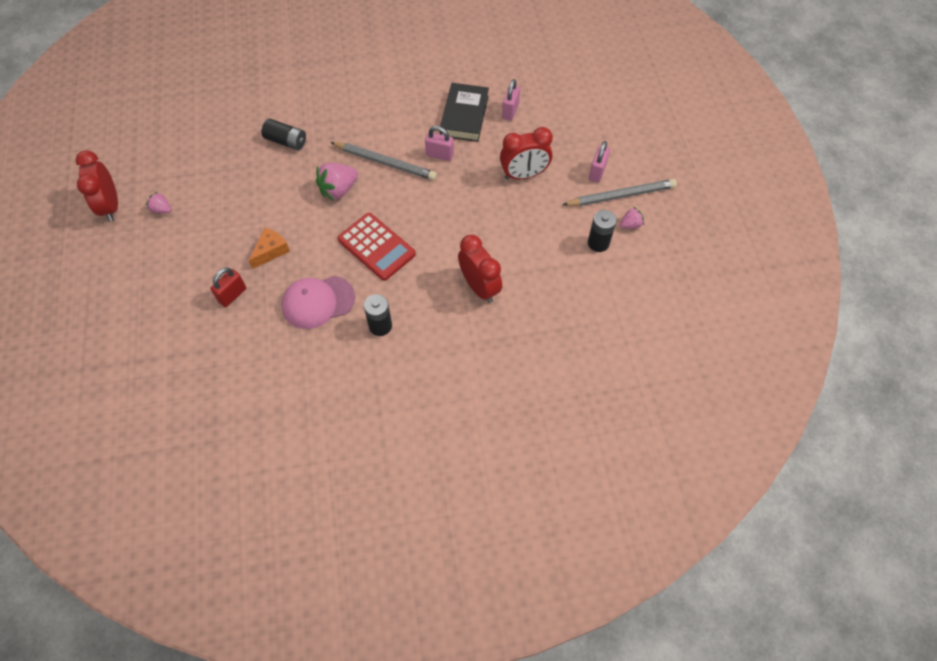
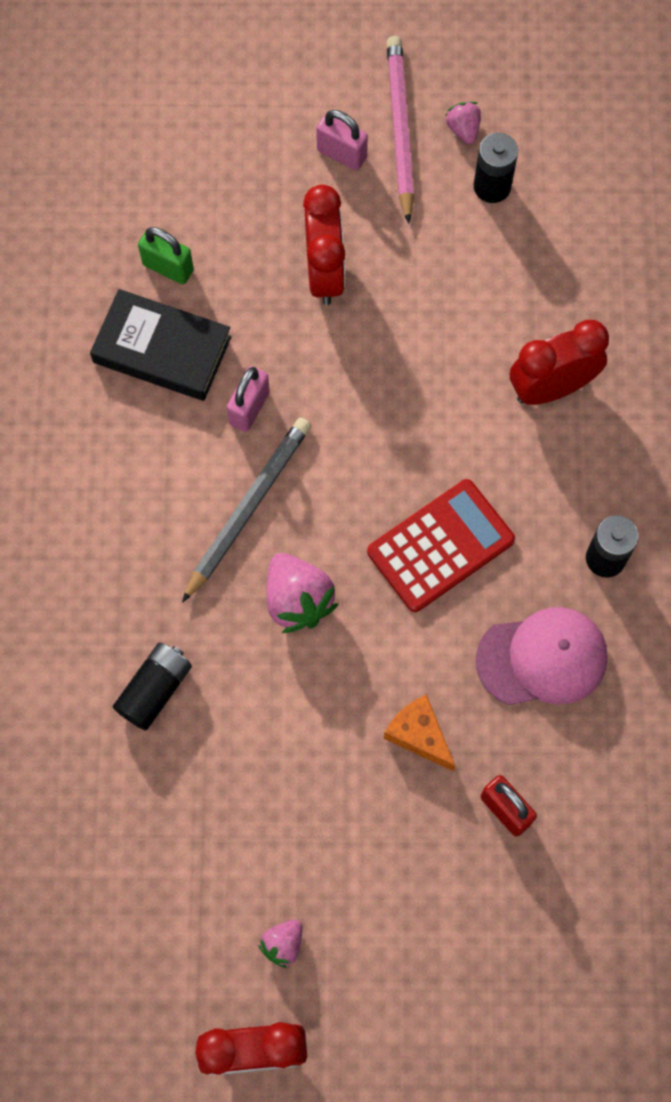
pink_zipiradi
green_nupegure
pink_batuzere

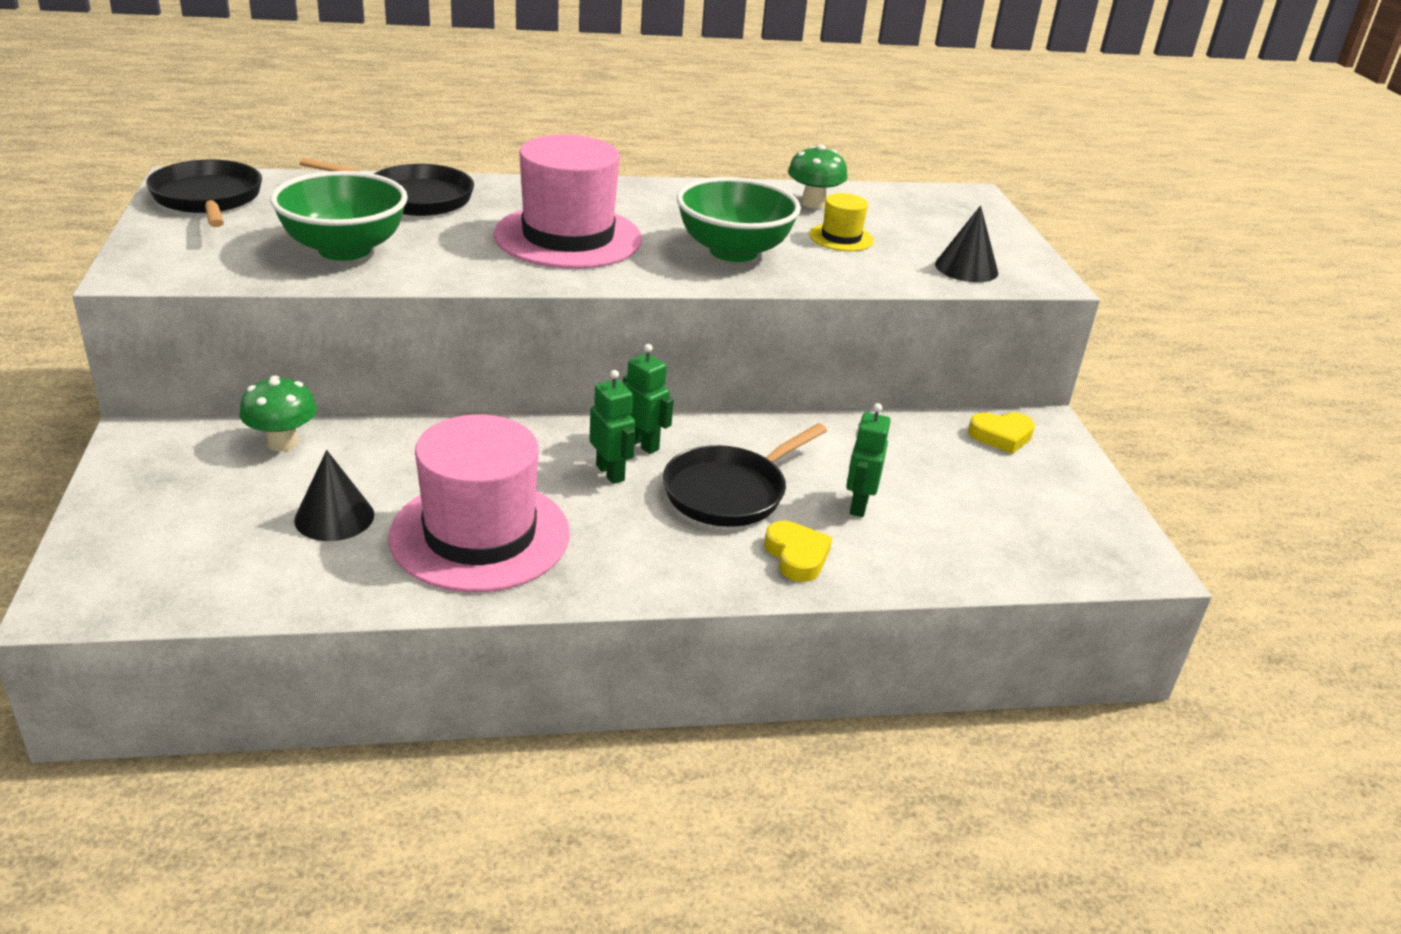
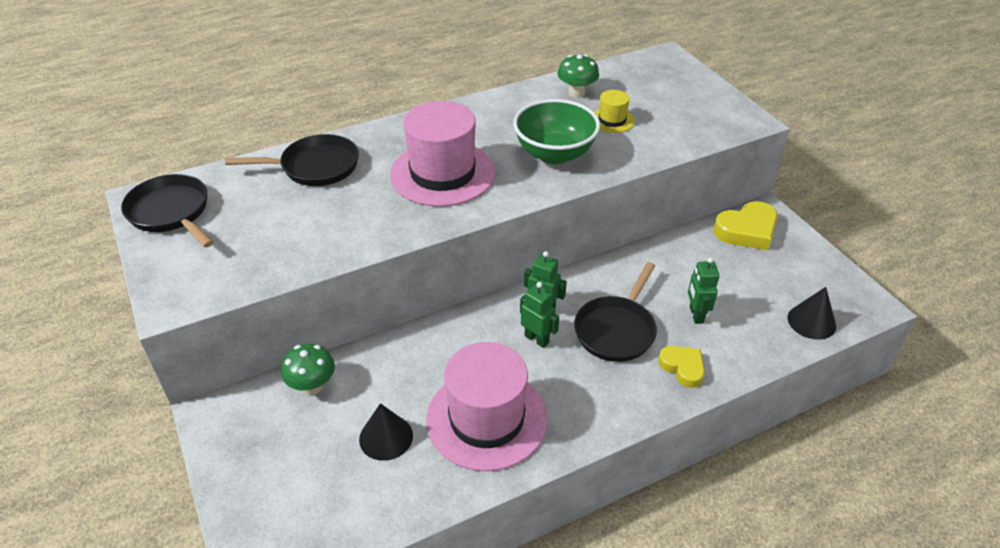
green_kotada (1st from left in the first image)
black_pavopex (2nd from left)
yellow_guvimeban (2nd from left)

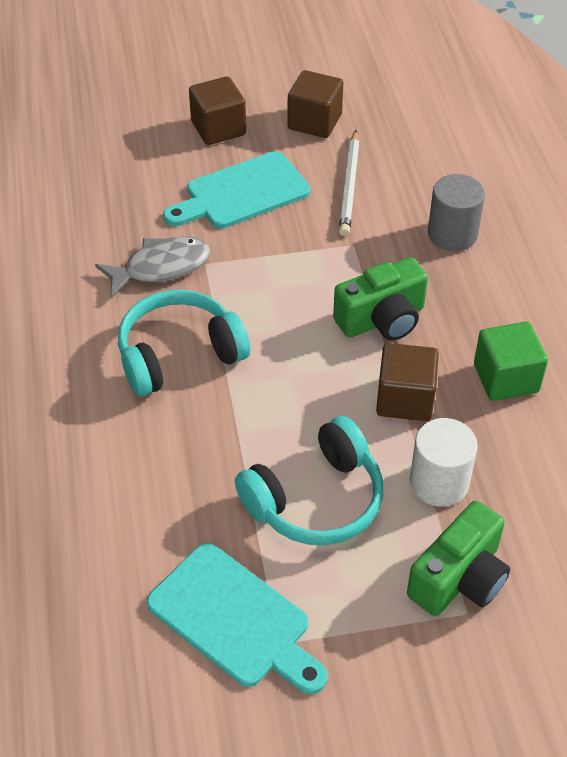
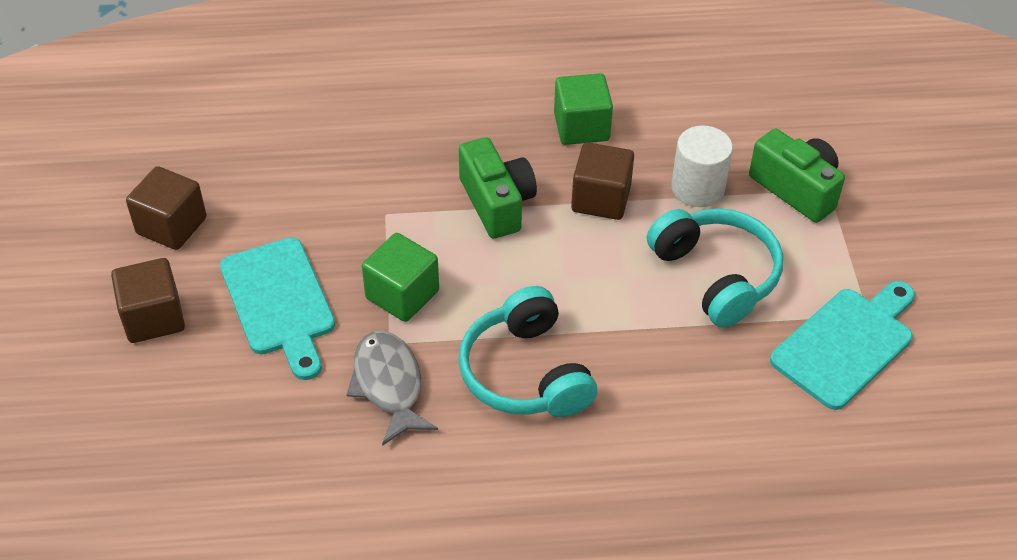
white_batuzere
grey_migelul
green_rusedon (1st from left)

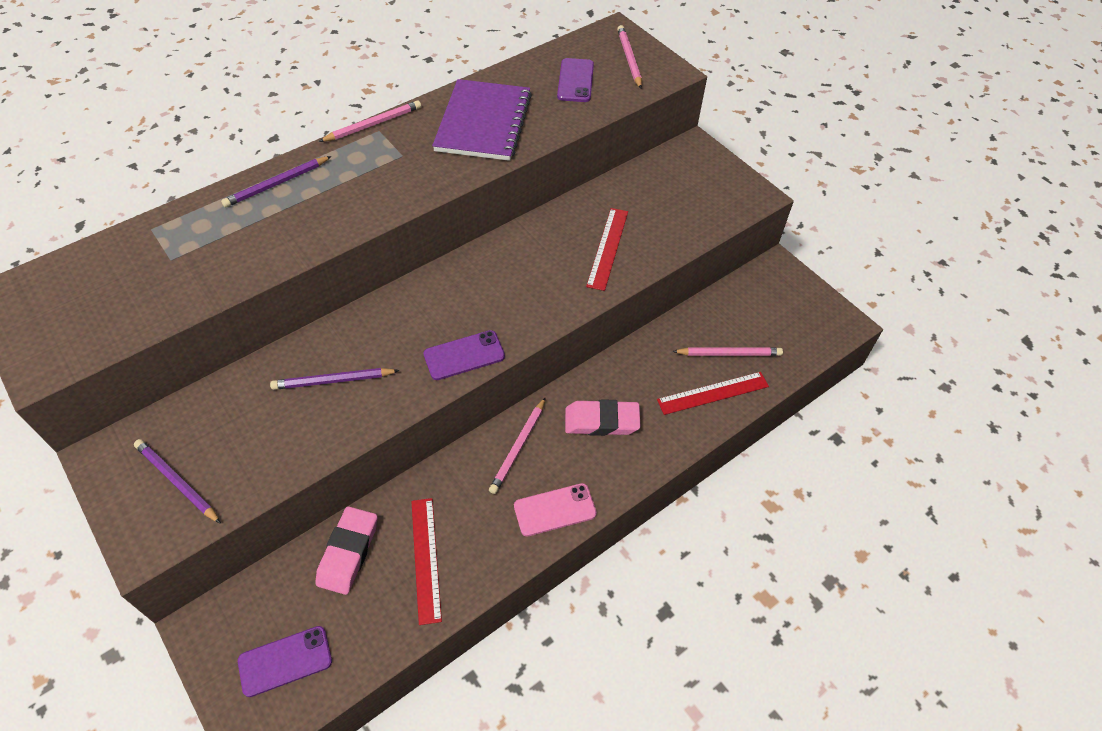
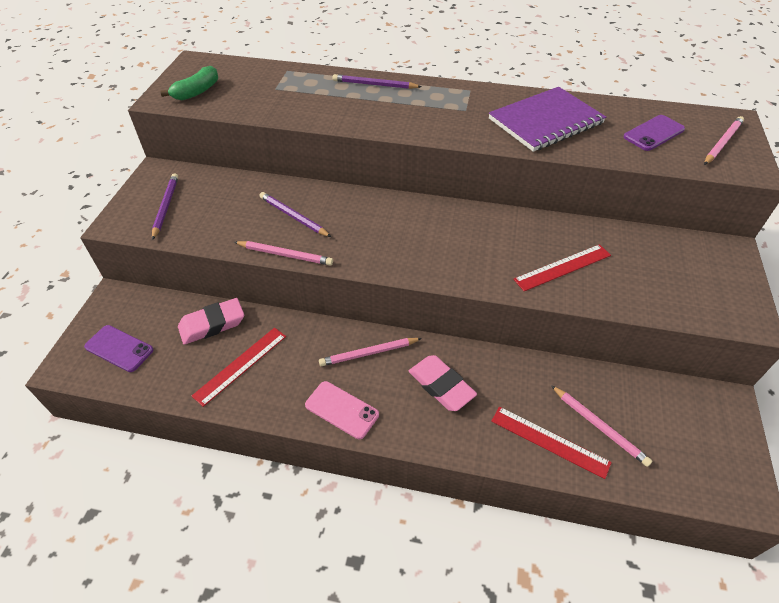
pink_batuzere (1st from left)
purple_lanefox (2nd from left in the first image)
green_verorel

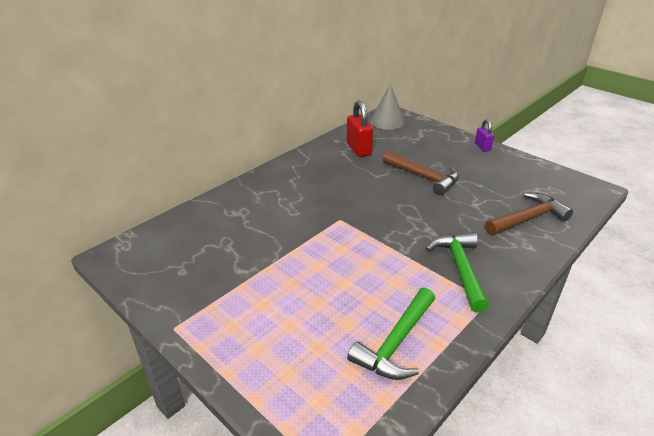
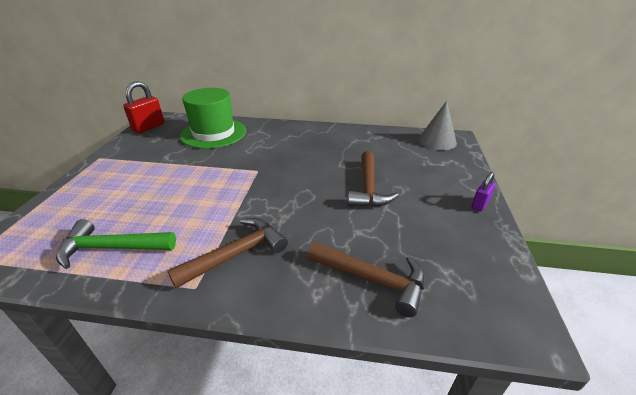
red_nupegure
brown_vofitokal (1st from left)
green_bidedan

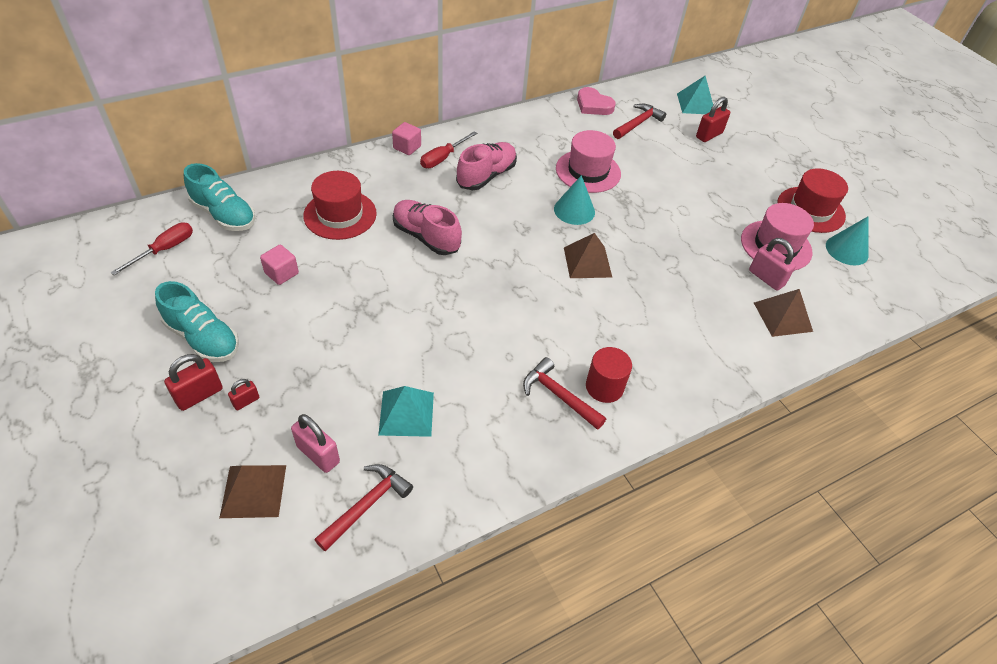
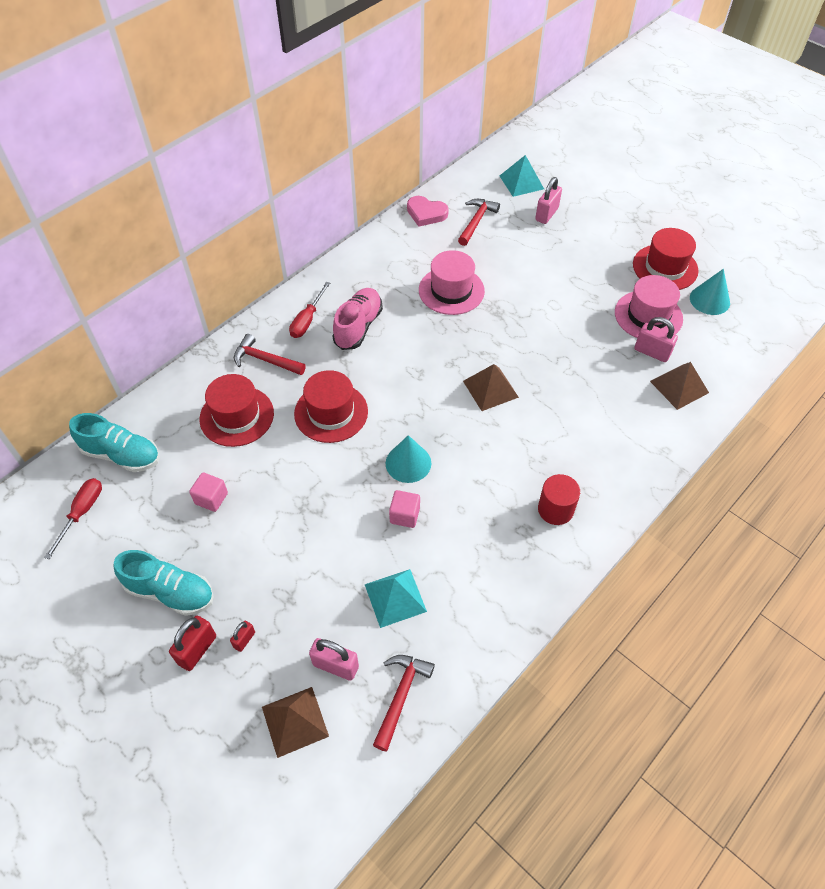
pink_rusedon (2nd from left)
red_bidedan (2nd from left)
red_vofitokal (1st from left)
turquoise_pavopex (1st from left)
pink_nupegure (2nd from left)

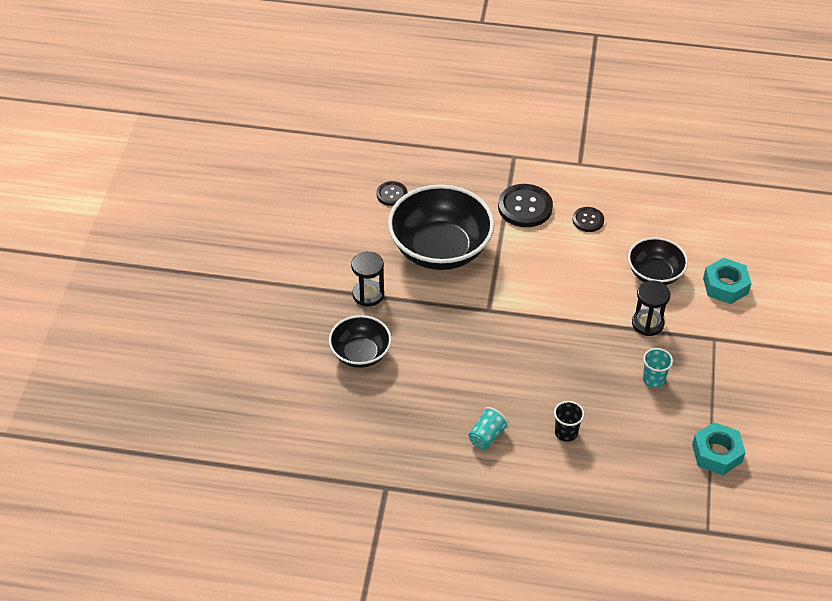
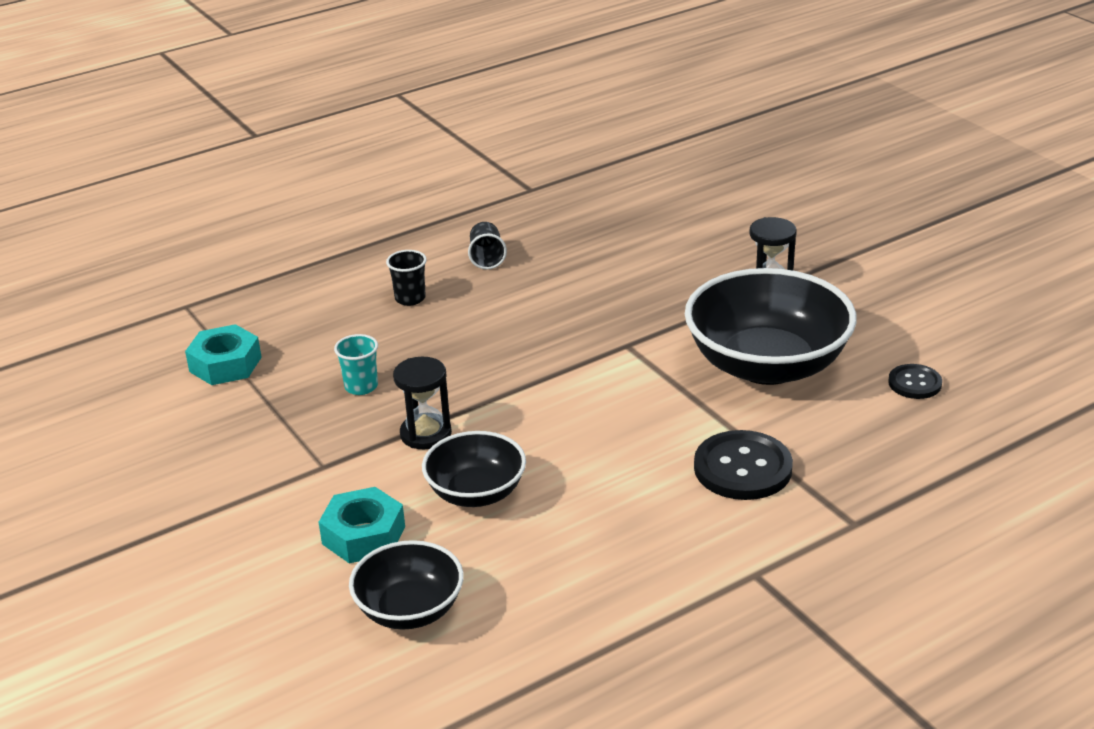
black_kotada (1st from left)
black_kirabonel (2nd from left)
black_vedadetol (3rd from left in the first image)

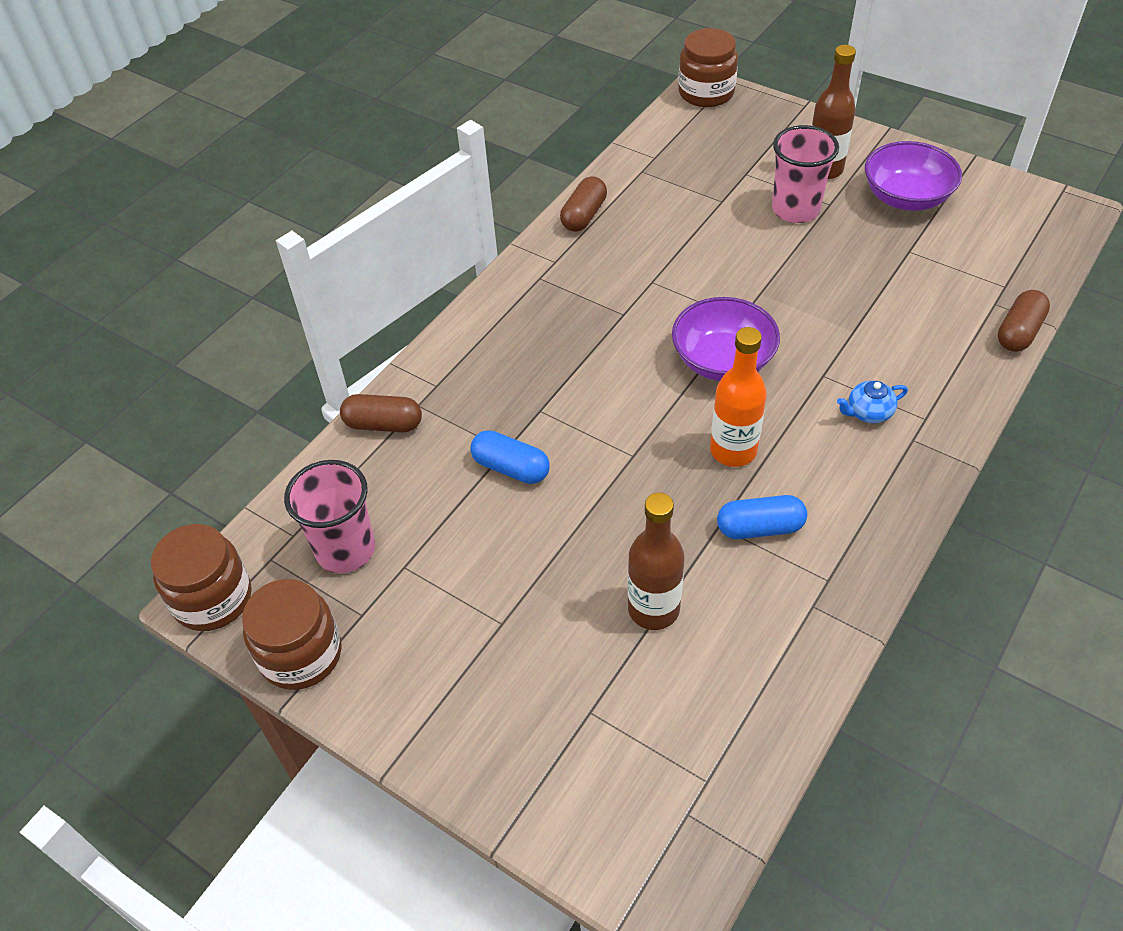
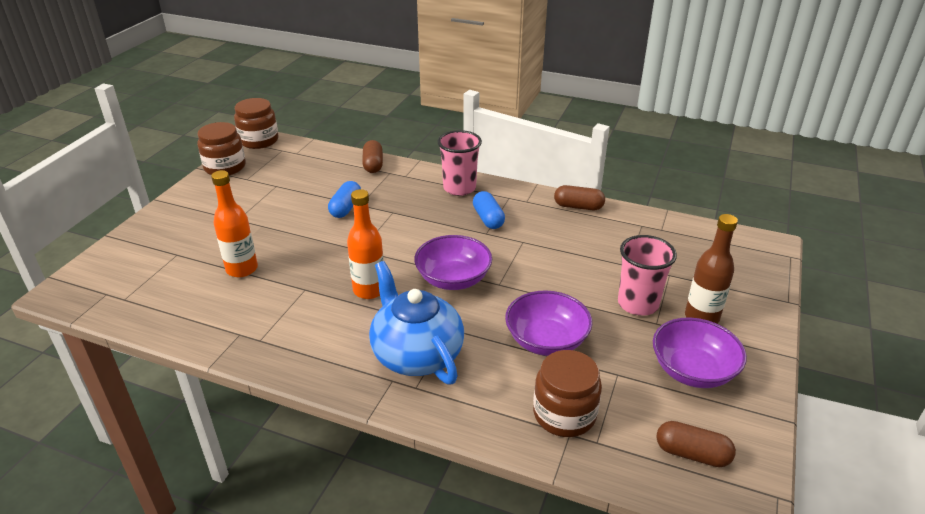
pink_kirabonel (1st from left)
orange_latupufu (1st from left)
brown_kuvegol (3rd from left)
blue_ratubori (2nd from left)
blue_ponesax
brown_ratubori (3rd from left)
purple_kotada (2nd from left)

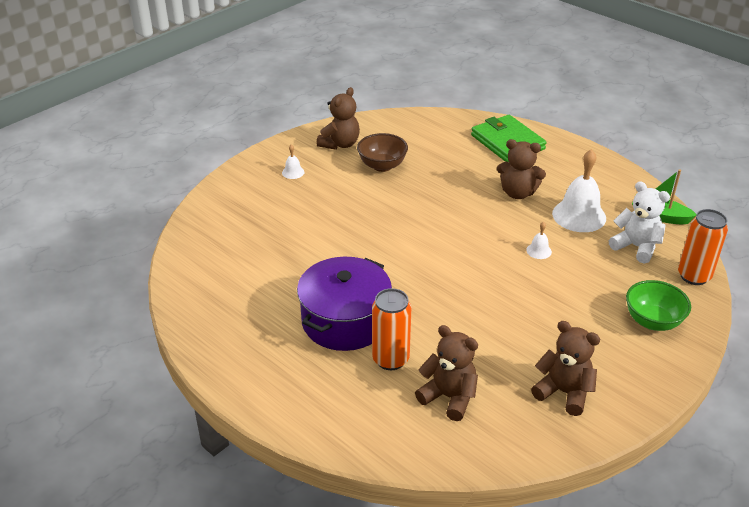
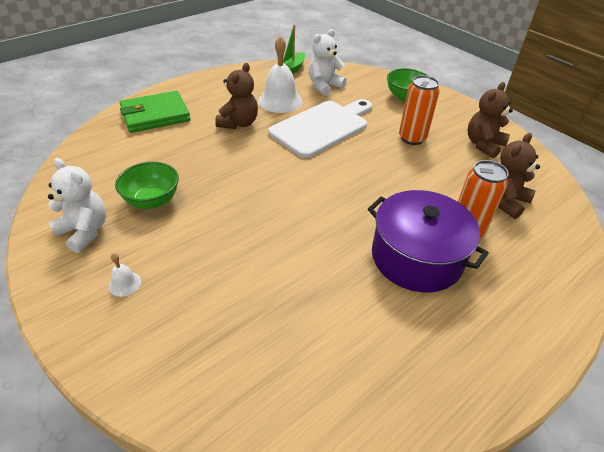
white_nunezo (1st from left)
green_kotada (1st from left)
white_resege
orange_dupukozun (1st from left)

